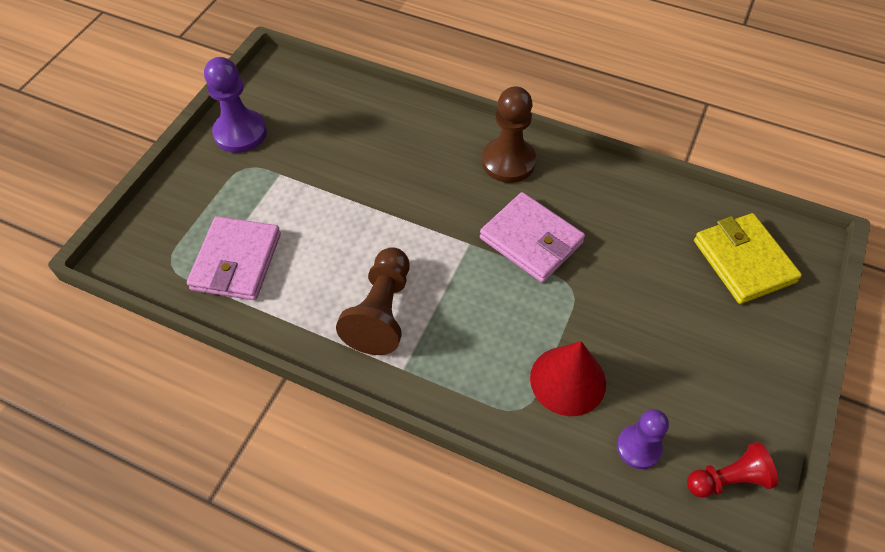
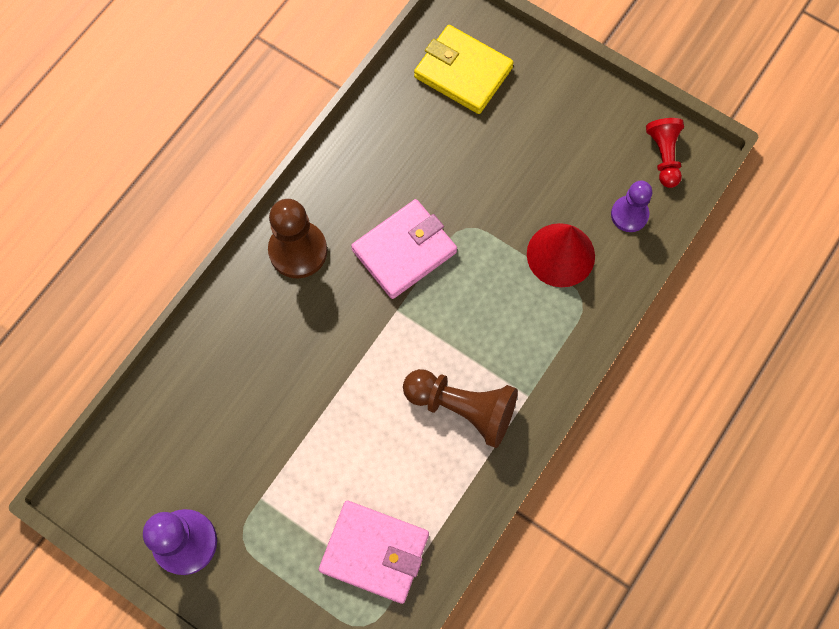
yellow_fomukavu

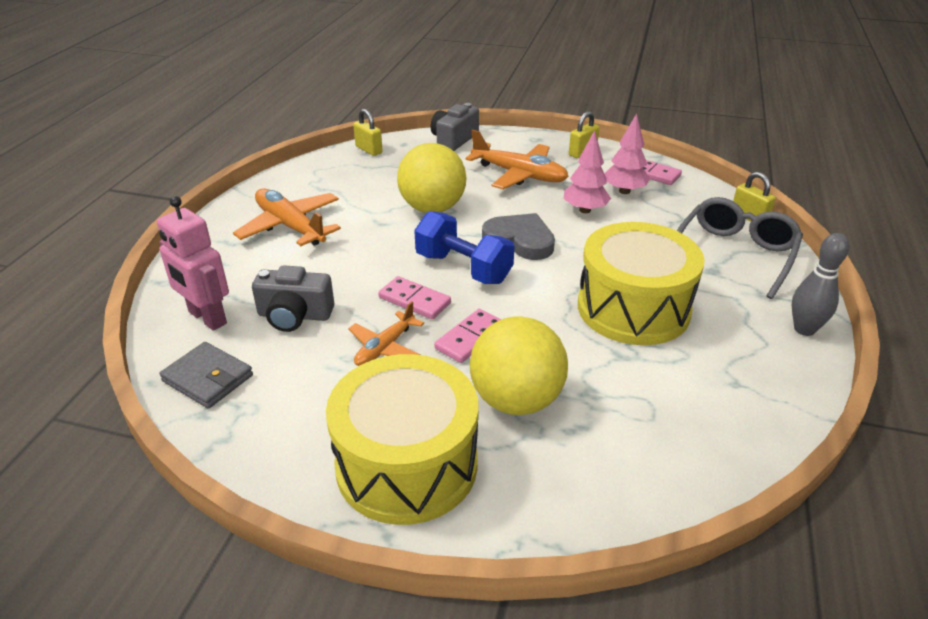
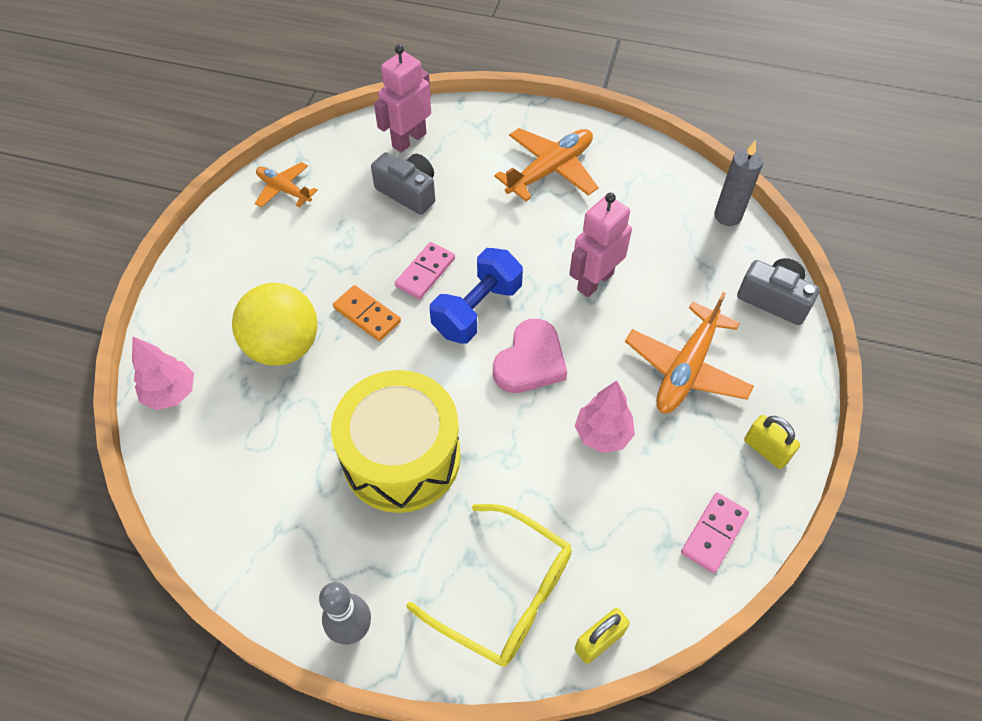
grey_fomukavu
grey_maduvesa (1st from left)
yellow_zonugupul (1st from left in the first image)
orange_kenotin (1st from left)
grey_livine
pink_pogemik (2nd from left)
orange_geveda
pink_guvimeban
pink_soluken (1st from left)
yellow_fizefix

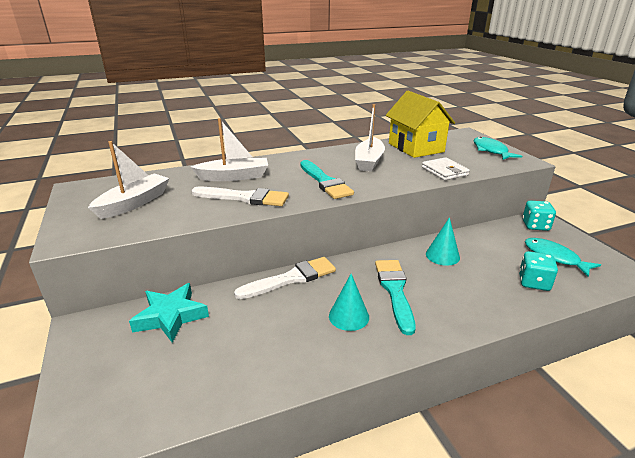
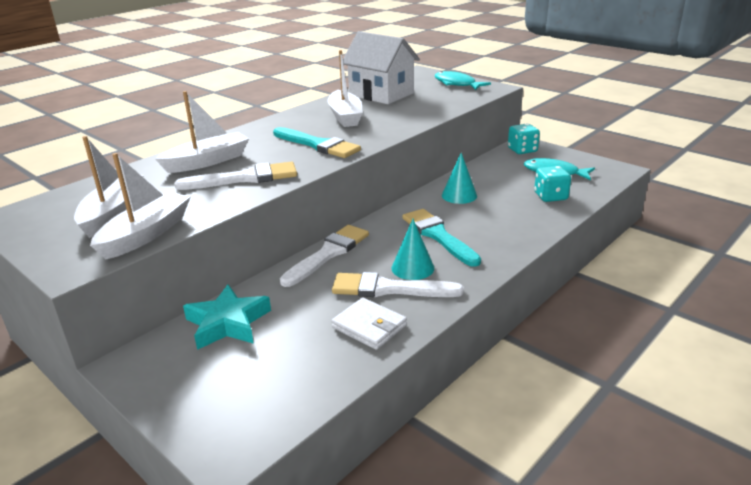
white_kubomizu
white_fomukavu
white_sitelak (2nd from left)
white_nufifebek (3rd from left)

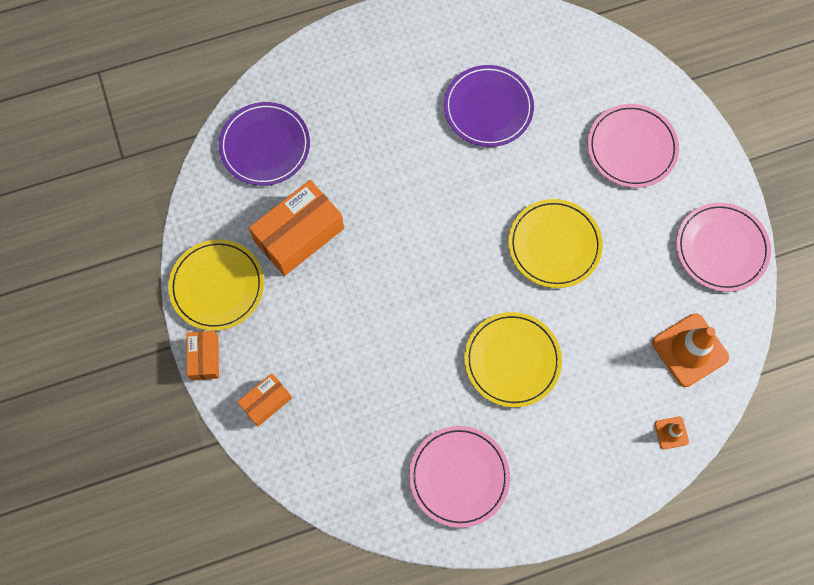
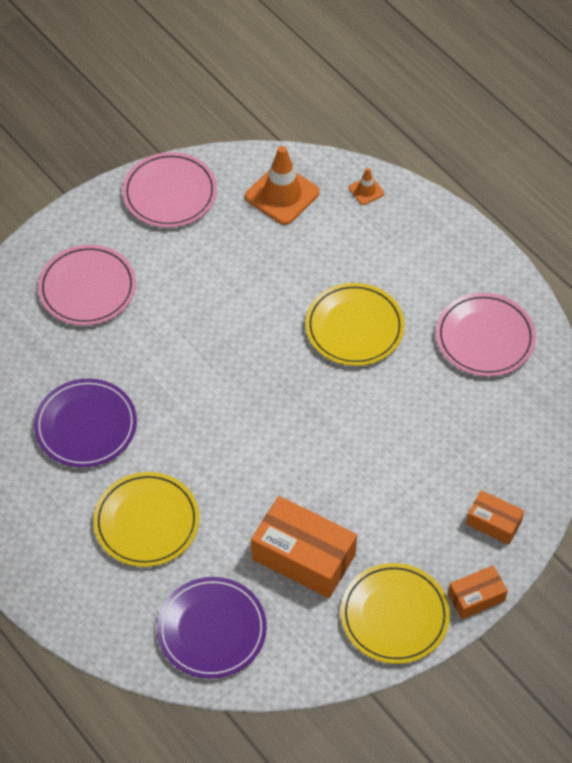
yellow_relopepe (1st from left)

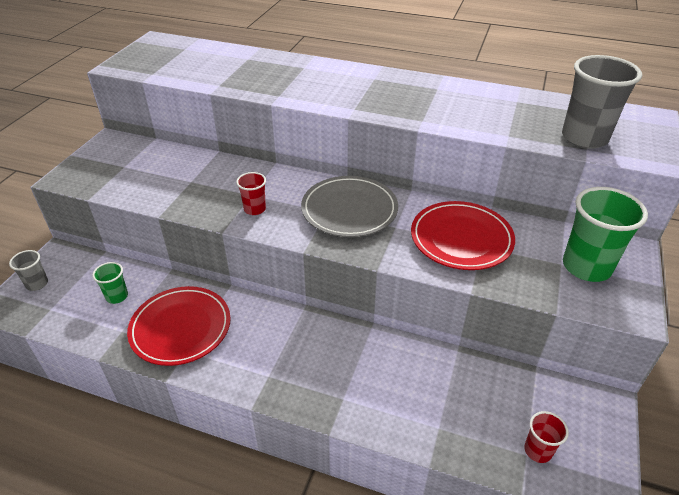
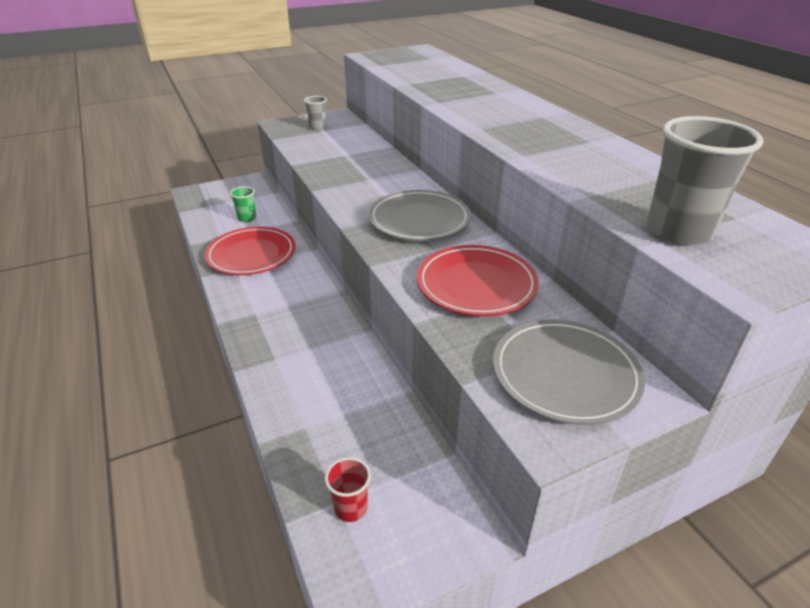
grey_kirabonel (1st from left)
red_kirabonel (1st from left in the first image)
grey_relopepe (2nd from left)

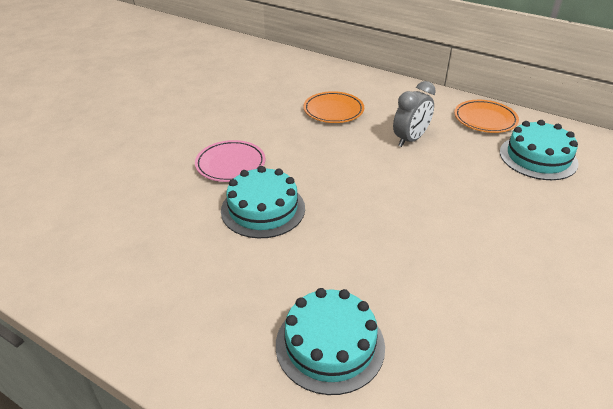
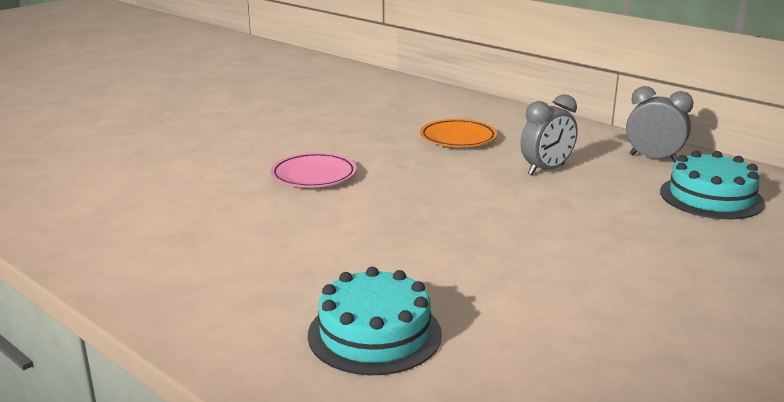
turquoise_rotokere (1st from left in the first image)
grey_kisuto (2nd from left)

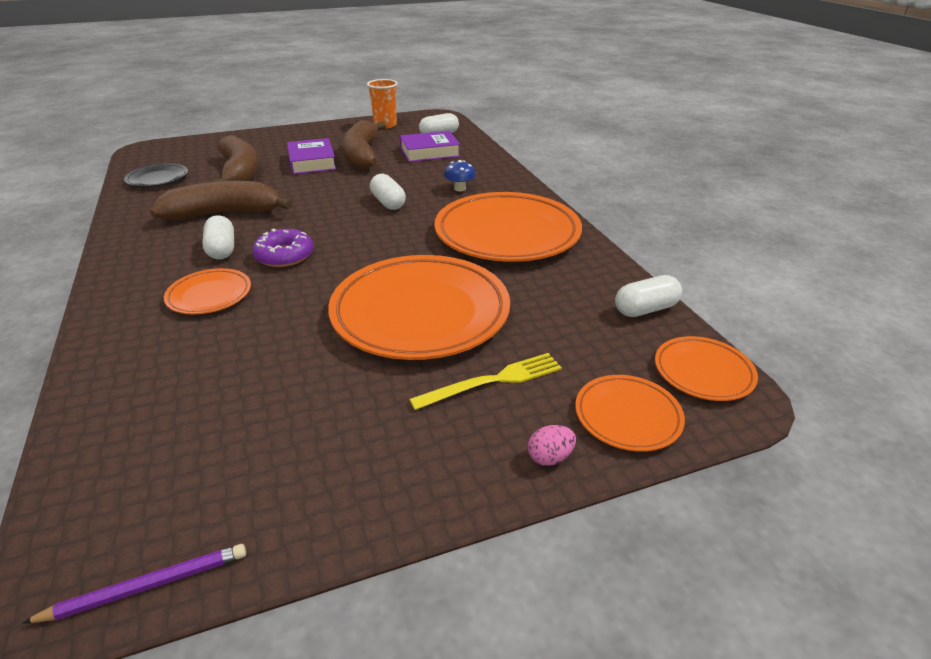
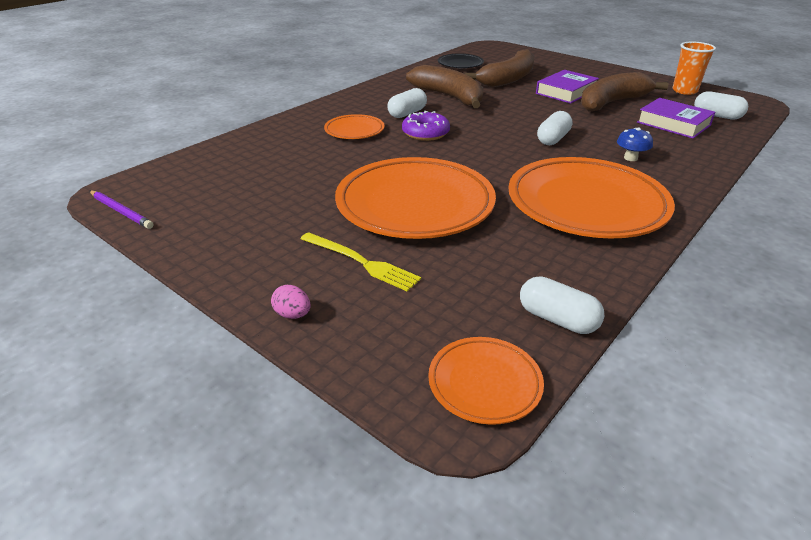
orange_relopepe (4th from left in the first image)

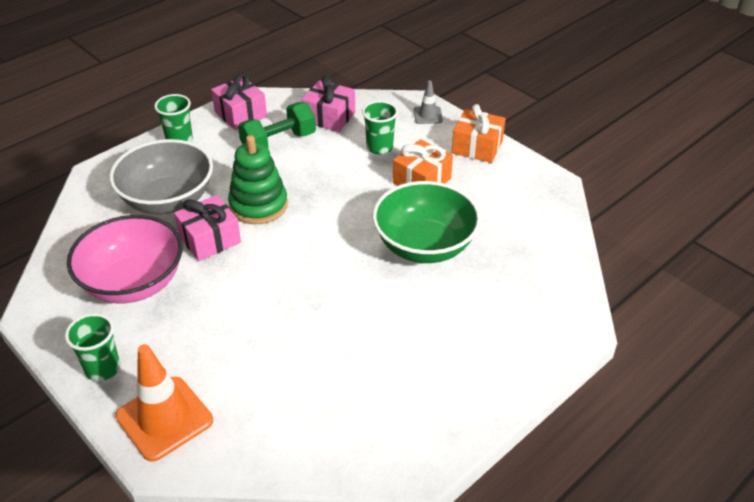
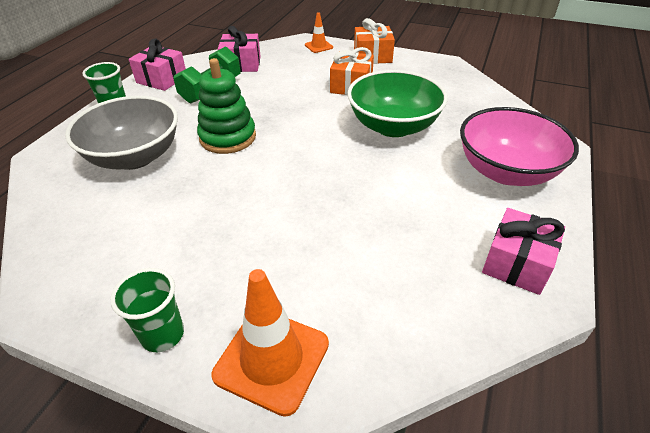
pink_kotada
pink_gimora (3rd from left)
green_kirabonel (3rd from left in the first image)
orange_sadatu (2nd from left)

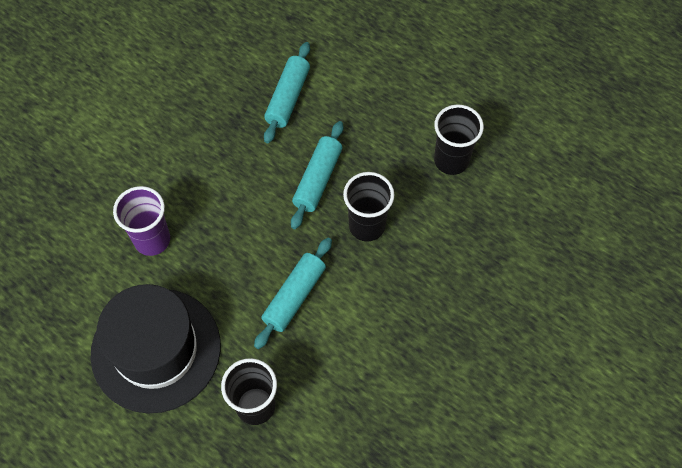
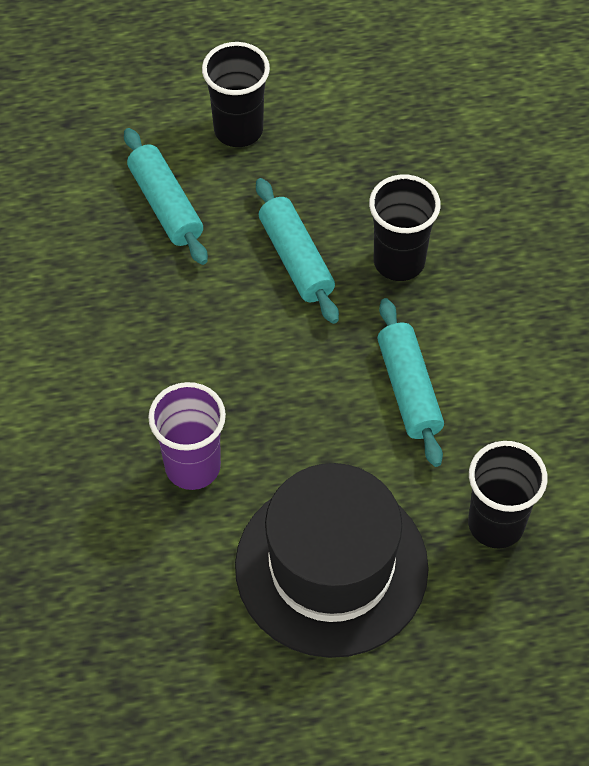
black_kirabonel (1st from left)

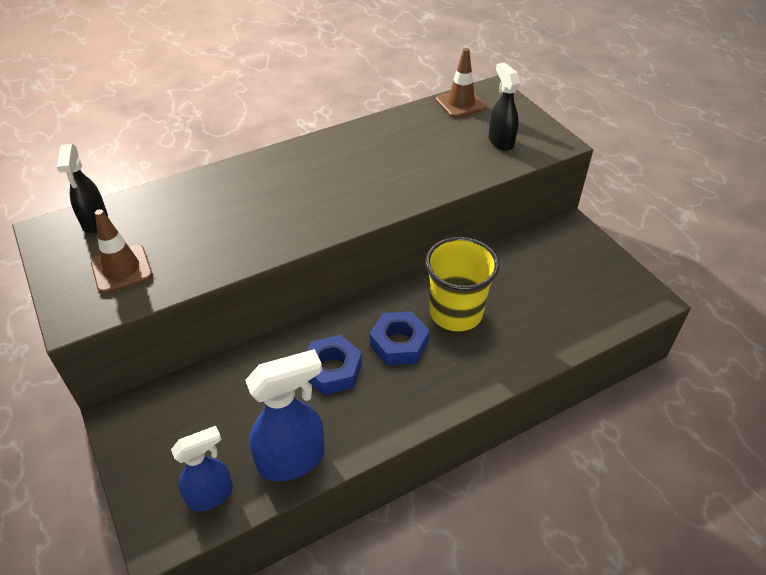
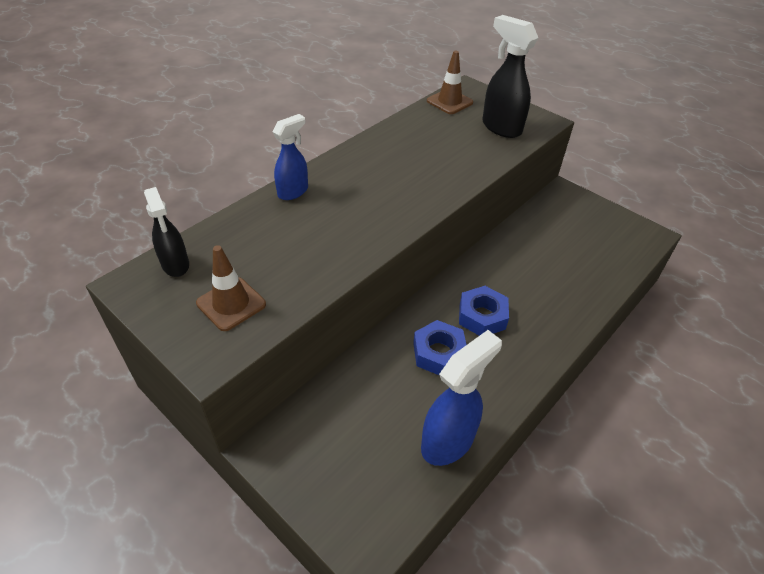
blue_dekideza (1st from left)
yellow_kirabonel
black_dekideza (2nd from left)

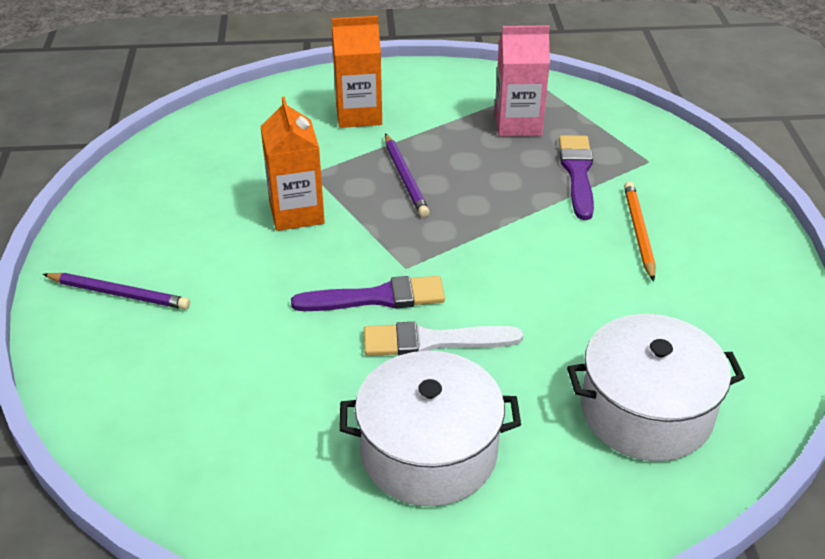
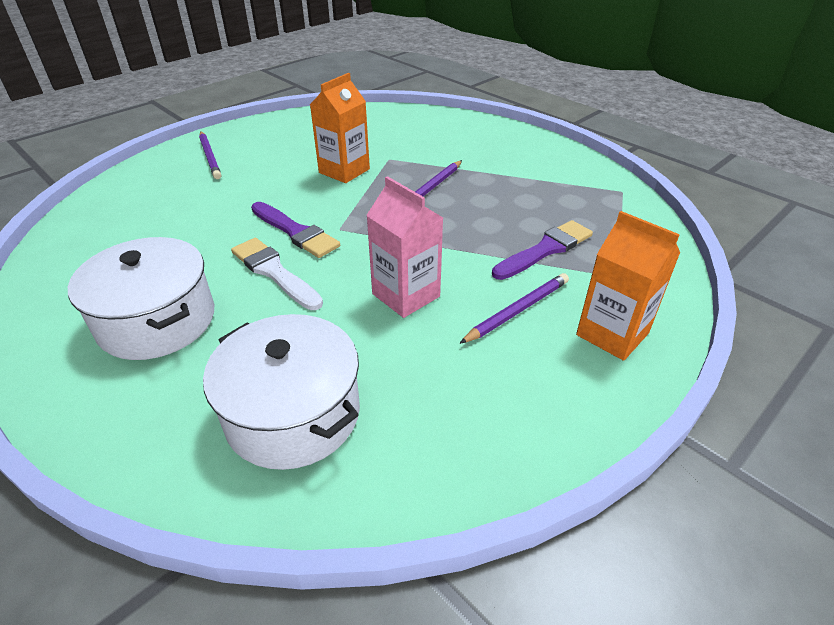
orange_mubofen (2nd from left)
pink_mubofen
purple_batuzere (3rd from left)

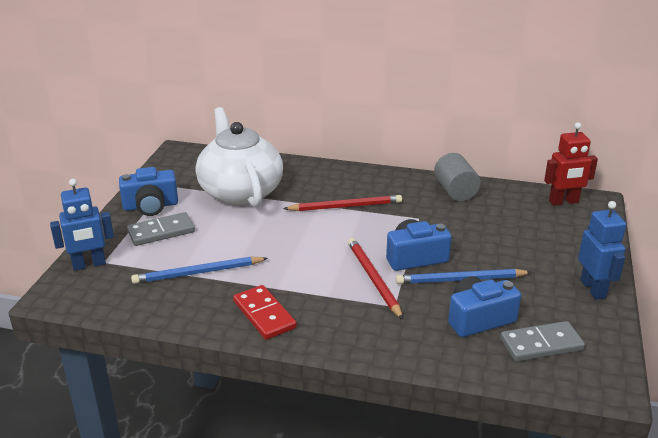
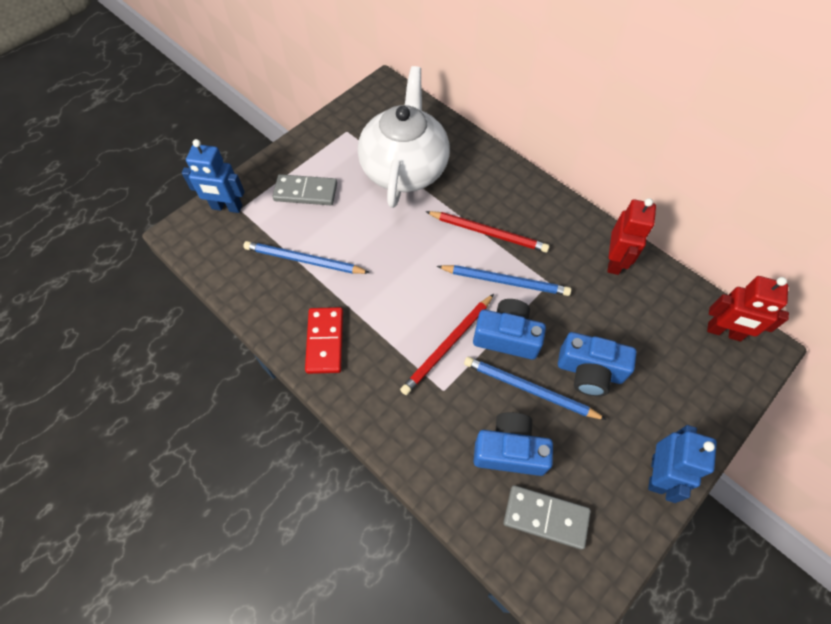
blue_maduvesa (3rd from left)
red_batuzere (1st from left)
red_pogemik (1st from left)
blue_batuzere (2nd from left)

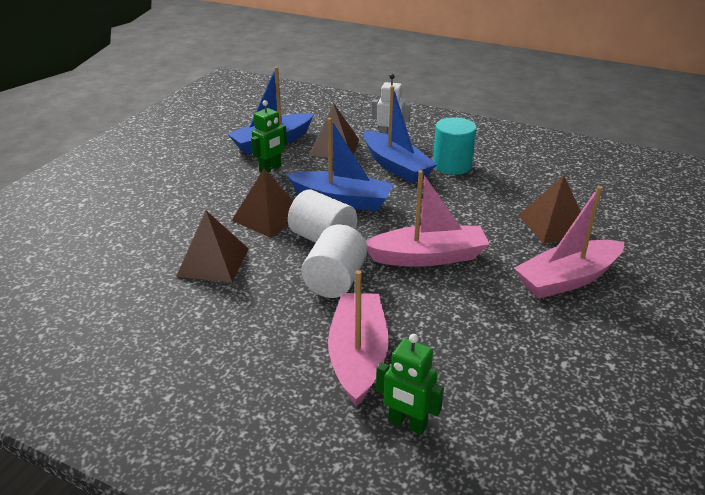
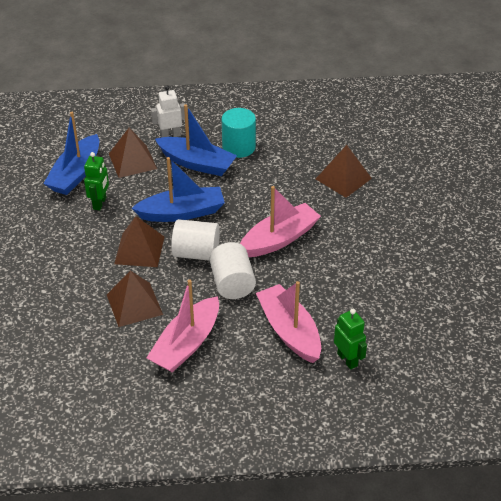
green_pogemik (2nd from left)
pink_sitelak (1st from left)

